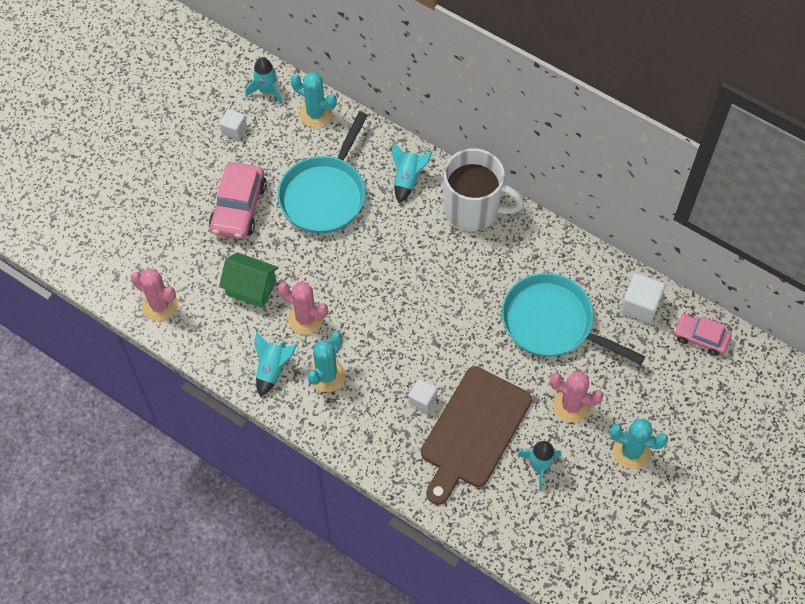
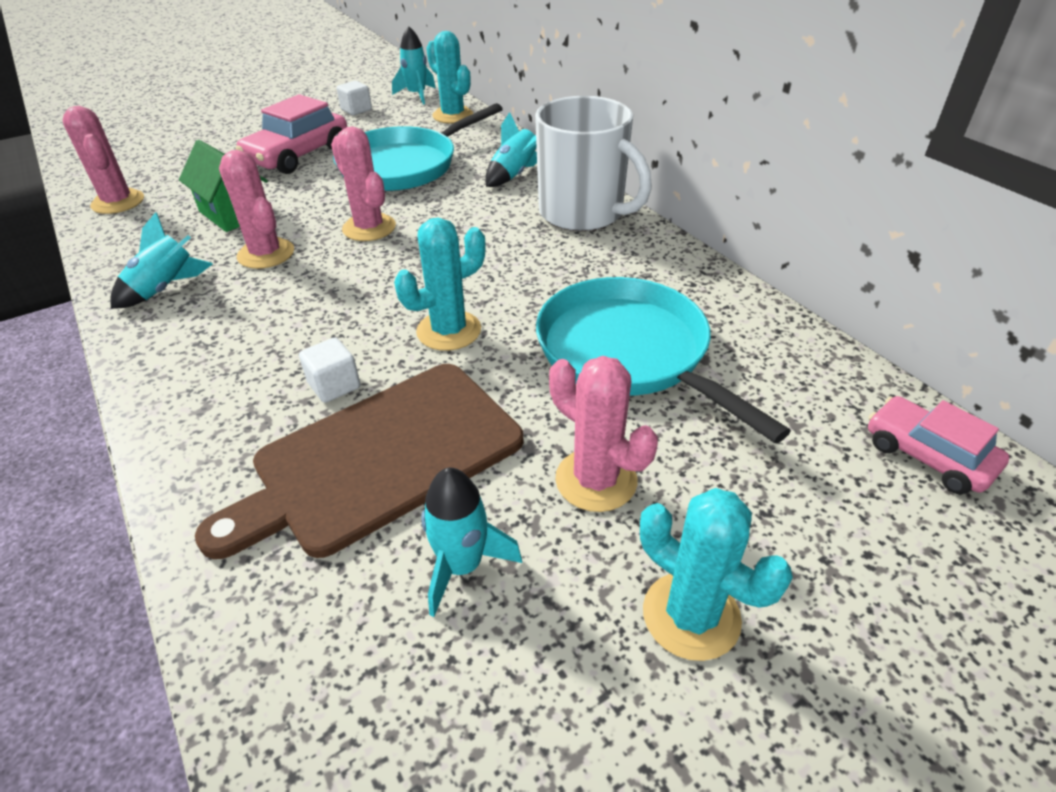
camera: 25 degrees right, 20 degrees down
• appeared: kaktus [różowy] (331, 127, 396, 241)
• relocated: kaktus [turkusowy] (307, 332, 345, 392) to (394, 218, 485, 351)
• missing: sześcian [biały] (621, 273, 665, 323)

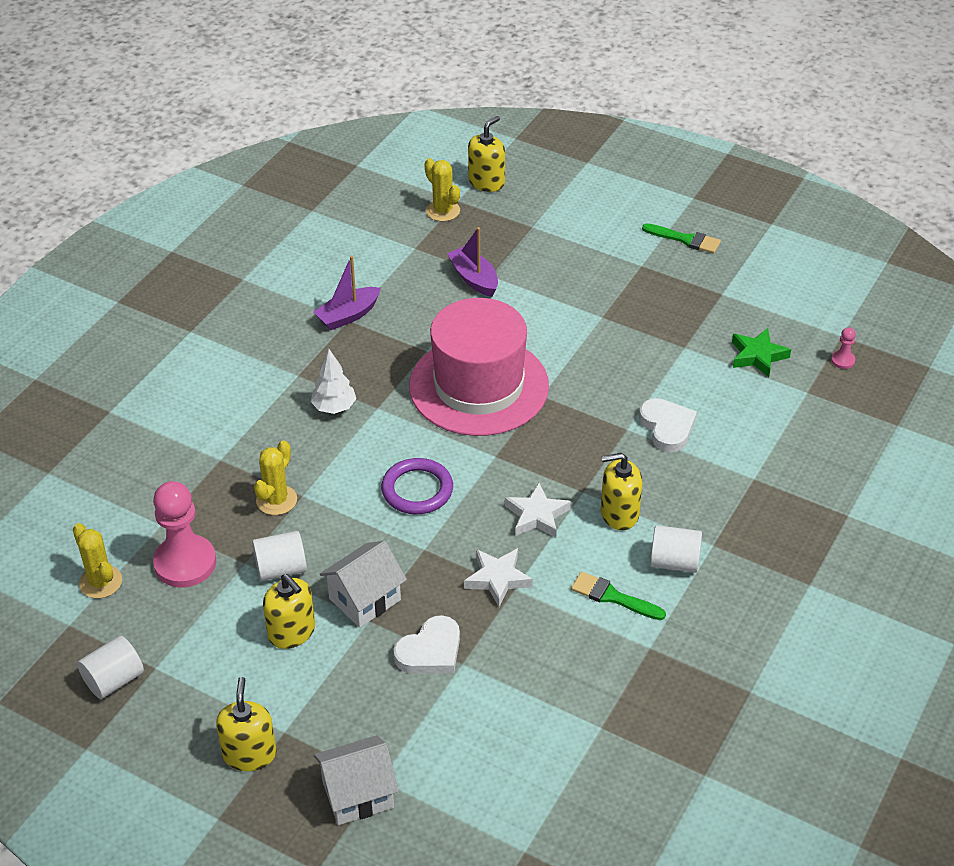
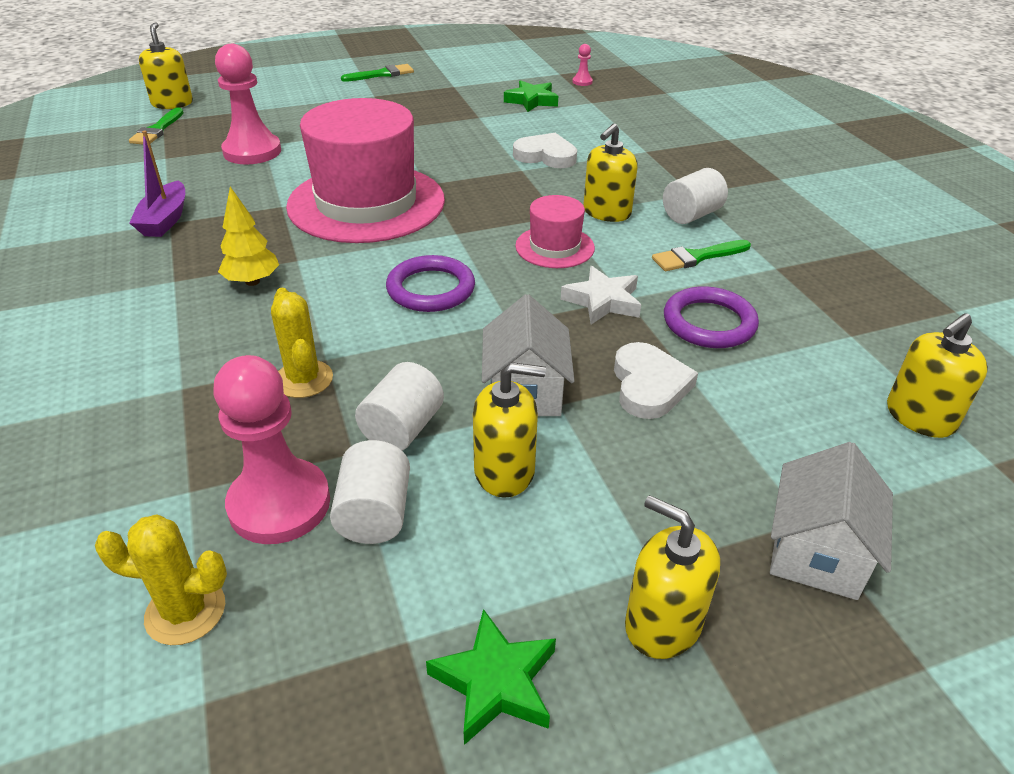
camera: 50 degrees left, 5 degrees down
• exchanged: kaktus [żółty] (425, 158, 460, 221) to pędzel [zielony] (129, 108, 184, 144)
• exchanged: łódka [fioletowy] (447, 227, 498, 297) to pionek [różowy] (215, 44, 281, 164)
• colour: drzewko [biały] (310, 349, 356, 414) to drzewko [żółty] (218, 187, 279, 286)
• relocated: walec [biały] (77, 635, 144, 699) to (330, 440, 410, 544)
• appeared: gwiazda [zielony] (426, 609, 556, 745)
• exchanged: gwiazda [biały] (505, 483, 571, 538) to kapelusz [różowy] (515, 195, 595, 268)
• appeared: pierścień [fioletowy] (664, 286, 759, 348)
• appeared: dozownik mydła [żółty] (887, 313, 988, 438)

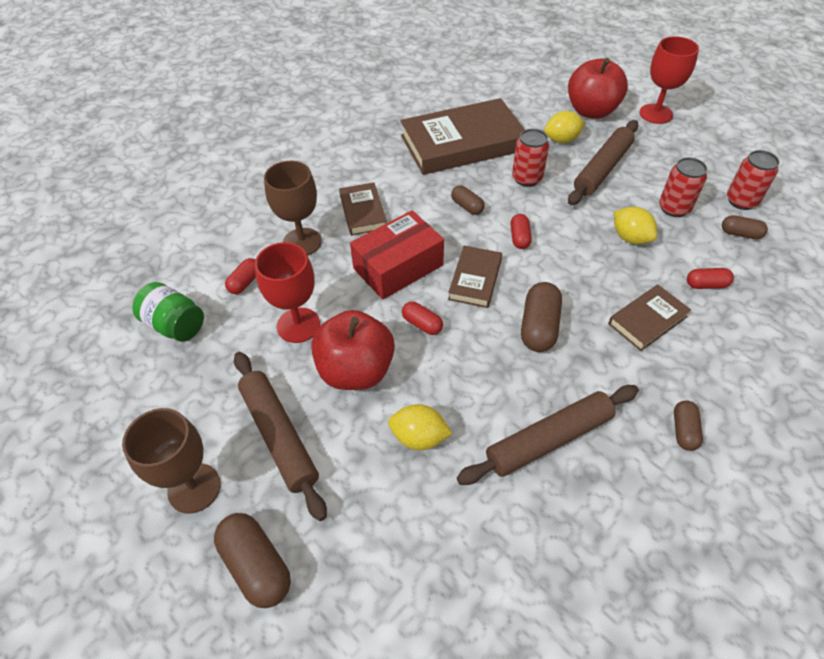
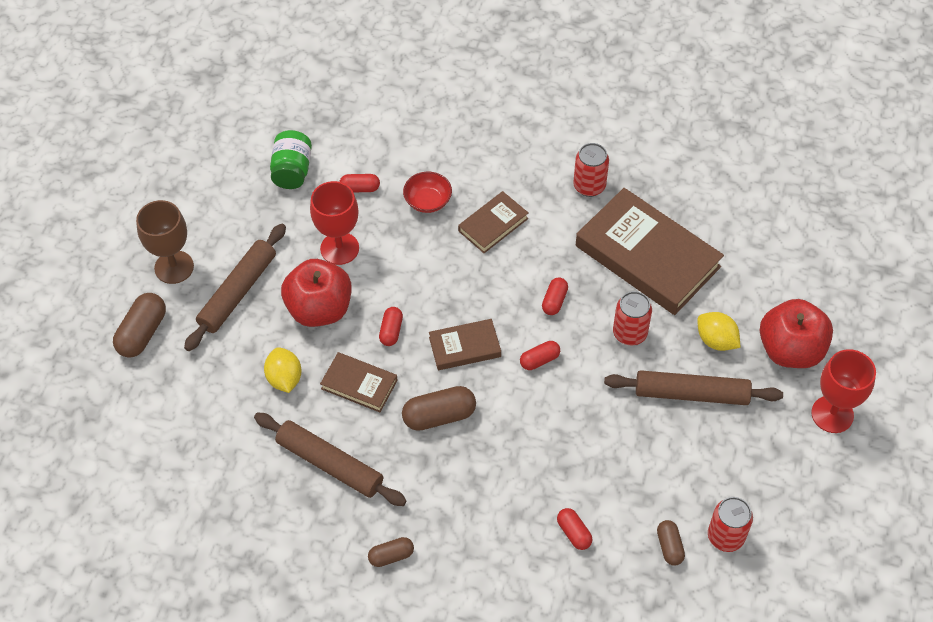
camera: 60 degrees right, 5 degrees up
• relocated: książka [brązowy] (608, 284, 691, 351) to (320, 352, 398, 412)
• exchanged: kielich [brązowy] (264, 161, 322, 256) to miska [czerwony] (403, 172, 452, 213)
• colour: kapsułka [brązowy] (451, 186, 485, 215) to kapsułka [czerwony] (542, 277, 568, 315)
• relocated: puszka [czerwony] (659, 157, 707, 217) to (573, 143, 609, 197)
• missing: pudełko [czerwony] (350, 210, 444, 299)
• missing: cytryna [żółty] (614, 206, 657, 244)

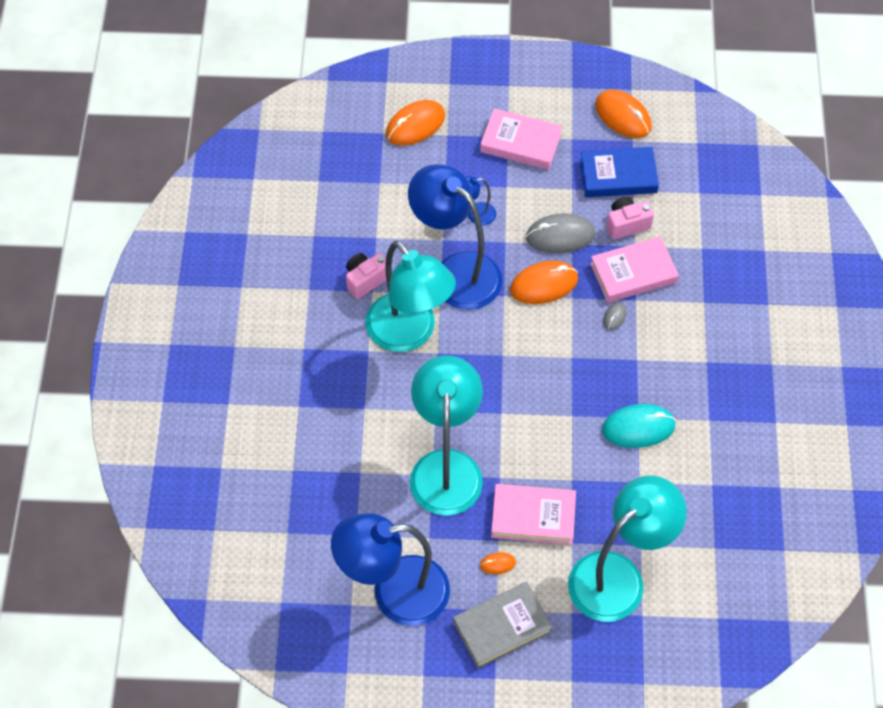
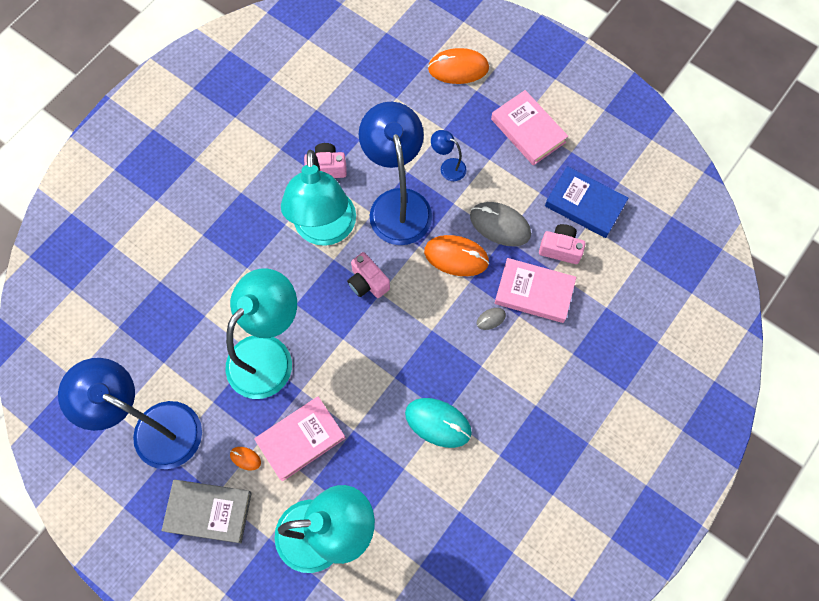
camera: 35 degrees right, 10 degrees up
• spun: książka [różowy] (491, 484, 576, 545) = (254, 397, 346, 482) 75 degrees counterclockwise
• appeared: aparat fotograficzny [różowy] (347, 252, 390, 298)
• missing: myszka [pomarańczowy] (595, 89, 652, 138)

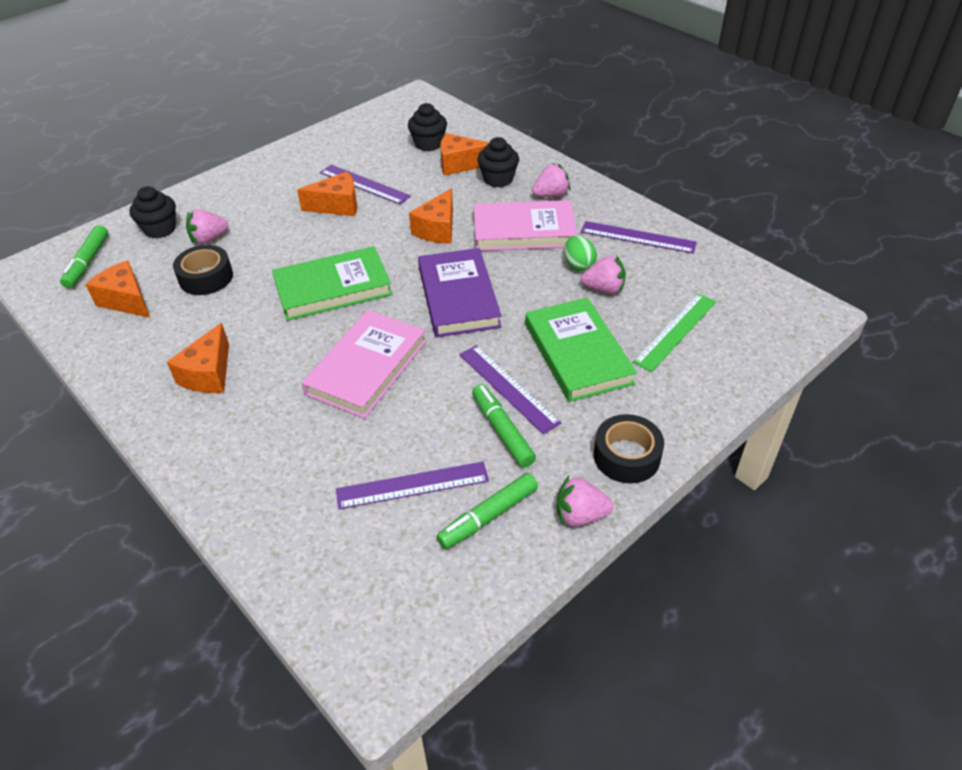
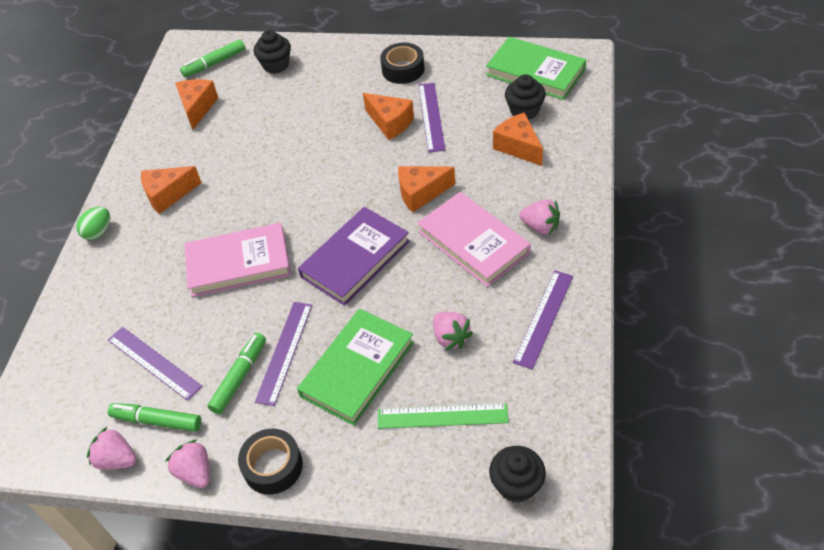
camera: 55 degrees right, 5 degrees up
• relocated: jajko [zielony] (564, 235, 597, 271) to (76, 207, 110, 240)
• relocated: truskawka [różowy] (186, 209, 229, 244) to (87, 426, 137, 469)
• relocated: taśma klejąca [czarny] (173, 245, 233, 295) to (380, 43, 424, 84)
• relocated: książka [zielony] (272, 246, 392, 321) to (486, 37, 586, 100)
• relocated: muffinka [czarny] (477, 137, 519, 187) to (489, 446, 546, 503)
• spun: linijka [fioletowy] (581, 221, 697, 254) = (513, 271, 573, 369) 45 degrees clockwise

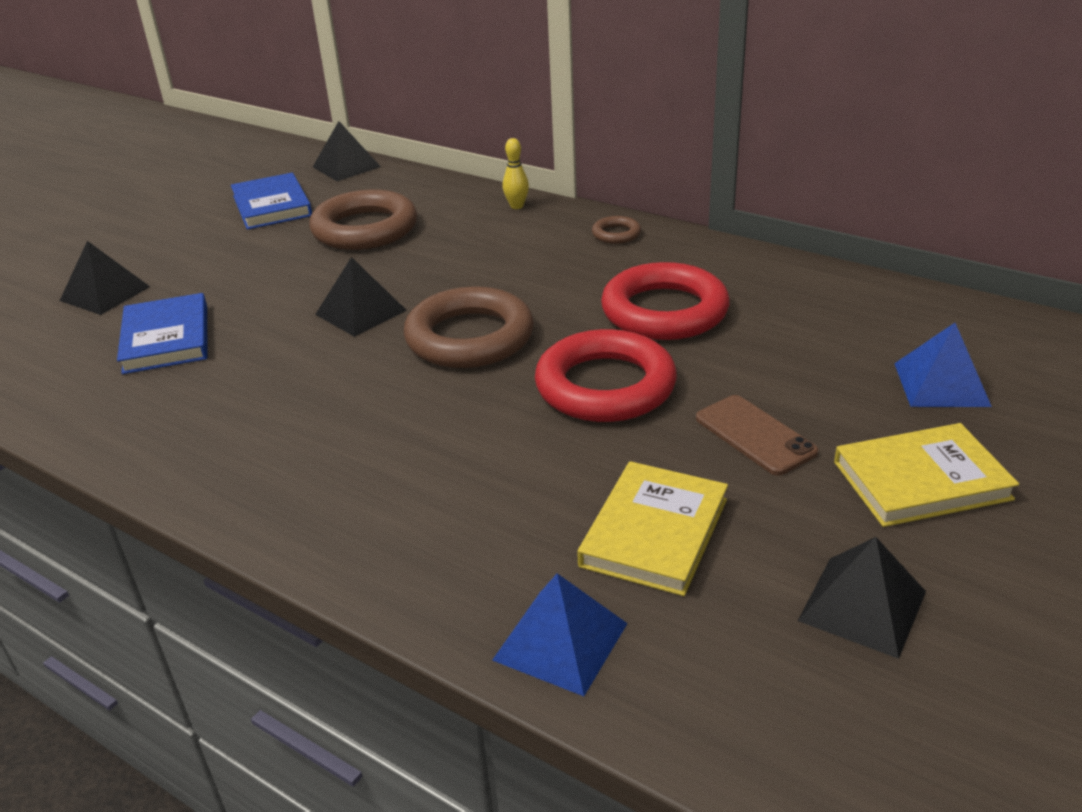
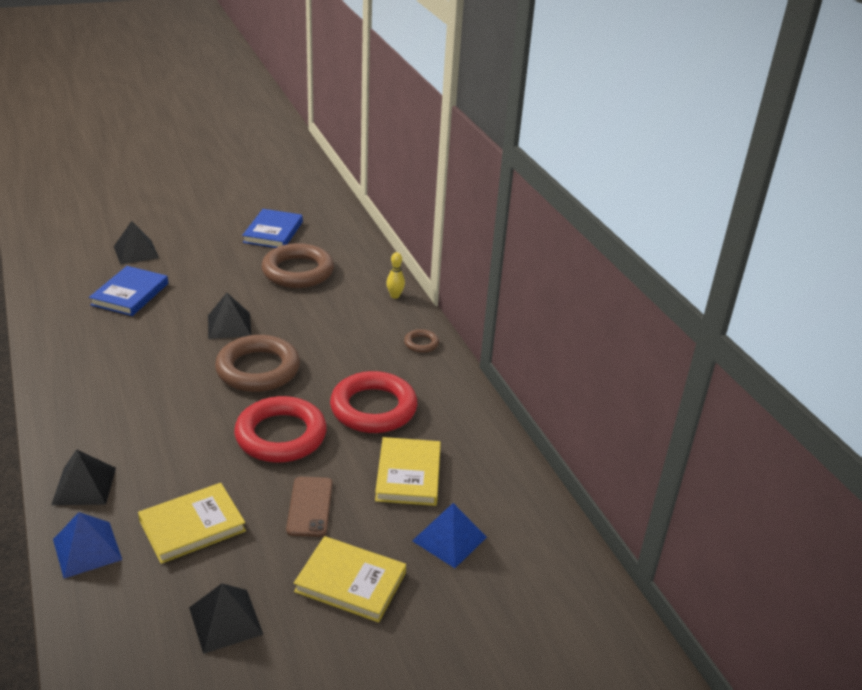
camera: 30 degrees right, 0 degrees up
• relocated: piramida [czarny] (313, 121, 381, 181) to (51, 449, 116, 505)
• appeared: książka [żółty] (375, 437, 441, 506)

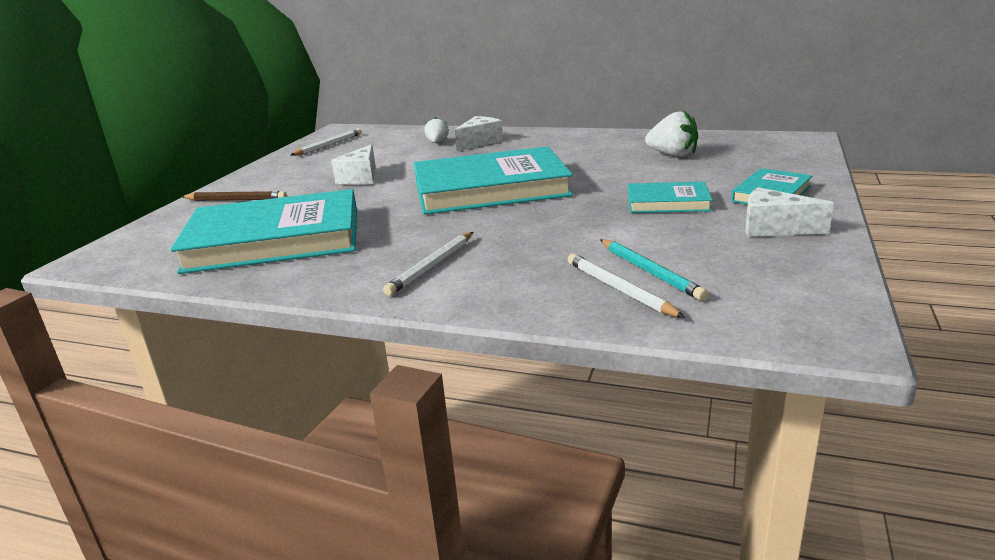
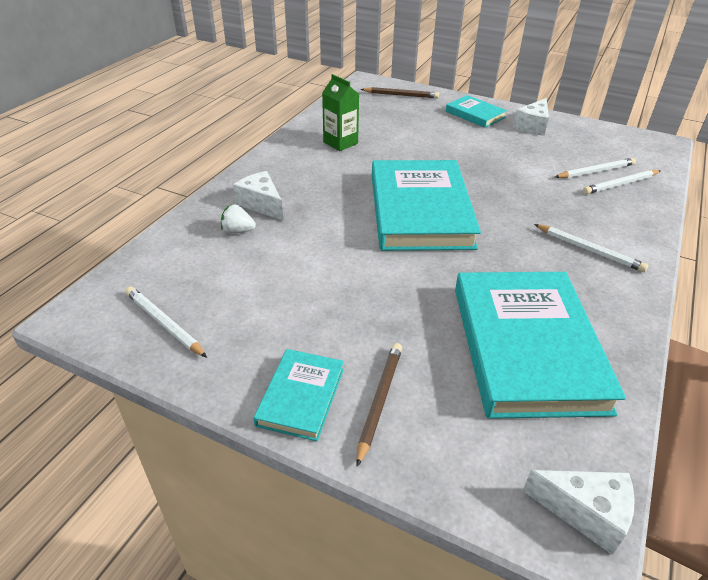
camera: 85 degrees left, 15 degrees up
• relocated: książka [turkusowy] (628, 182, 712, 213) to (254, 349, 344, 441)
• appeared: karton mleka [zielony] (322, 74, 359, 151)
• appeared: ołówek [brązowy] (361, 87, 439, 99)
• relocated: ser [biały] (331, 144, 376, 185) to (523, 470, 635, 555)
• colour: ołówek [turkusowy] (600, 239, 708, 301) to ołówek [biały] (555, 158, 636, 178)
• missing: truskawka [biały] (645, 111, 698, 157)

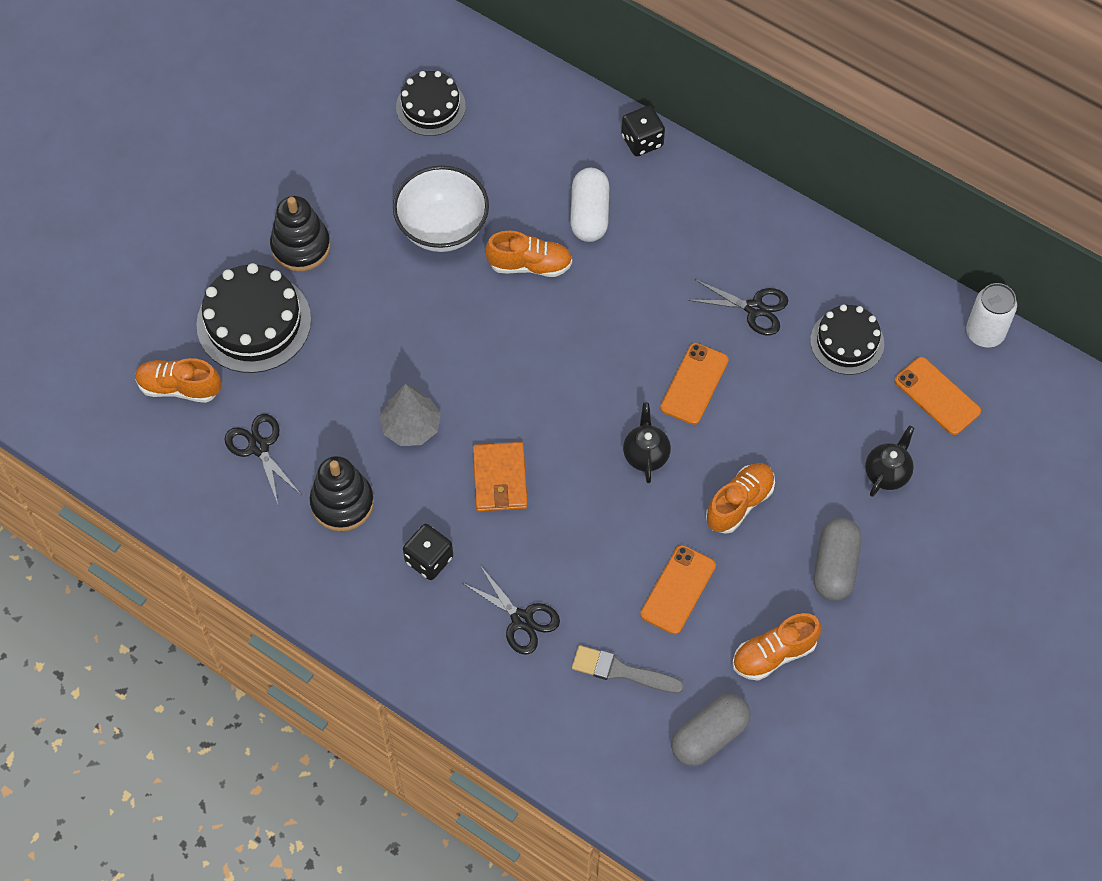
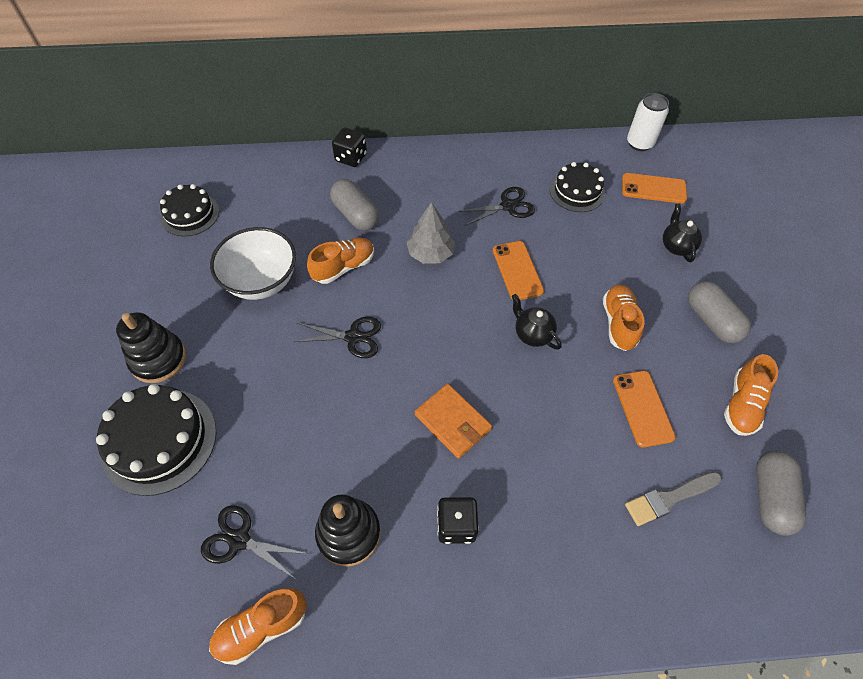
camera: 40 degrees left, 5 degrees down
• relocated: but [pomarańczowy] (135, 358, 221, 403) to (209, 588, 307, 665)
• relocated: nożyczki [czarny] (462, 565, 560, 655) to (294, 317, 381, 358)
• colour: kapsułka [biały] (570, 168, 609, 242) to kapsułka [szary] (330, 179, 380, 231)
• relocated: drzewko [szary] (380, 384, 441, 446) to (407, 202, 455, 264)

